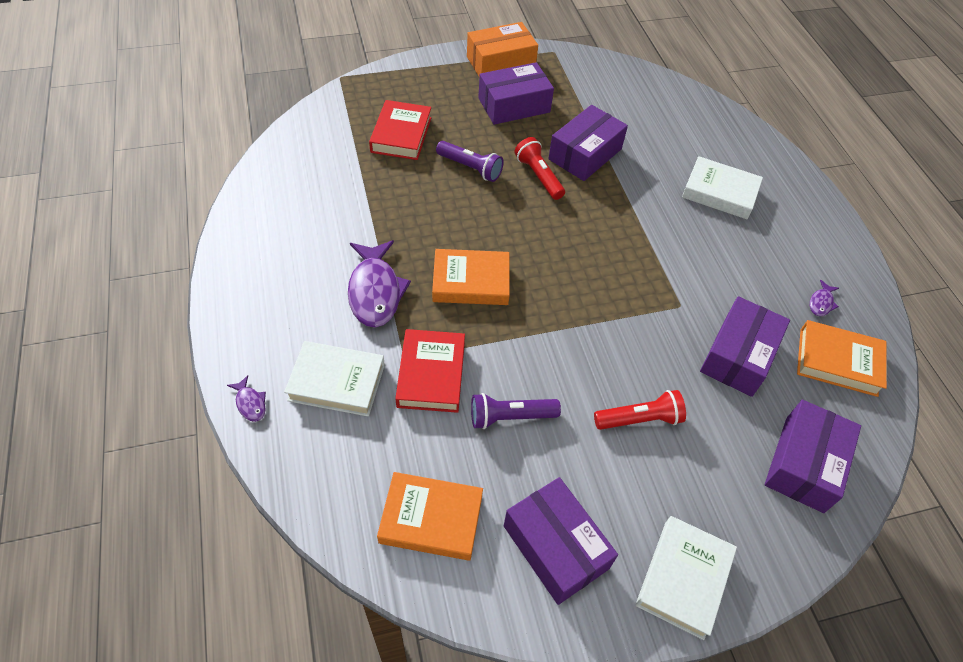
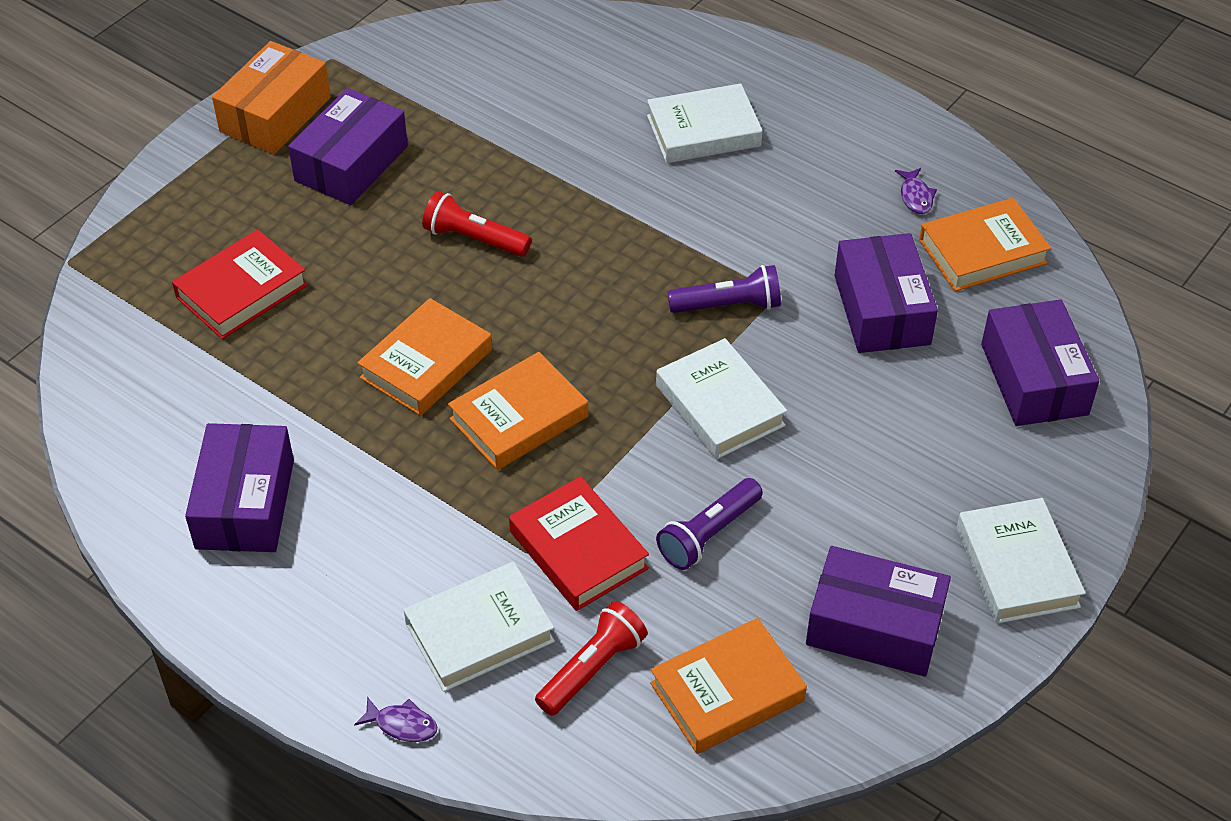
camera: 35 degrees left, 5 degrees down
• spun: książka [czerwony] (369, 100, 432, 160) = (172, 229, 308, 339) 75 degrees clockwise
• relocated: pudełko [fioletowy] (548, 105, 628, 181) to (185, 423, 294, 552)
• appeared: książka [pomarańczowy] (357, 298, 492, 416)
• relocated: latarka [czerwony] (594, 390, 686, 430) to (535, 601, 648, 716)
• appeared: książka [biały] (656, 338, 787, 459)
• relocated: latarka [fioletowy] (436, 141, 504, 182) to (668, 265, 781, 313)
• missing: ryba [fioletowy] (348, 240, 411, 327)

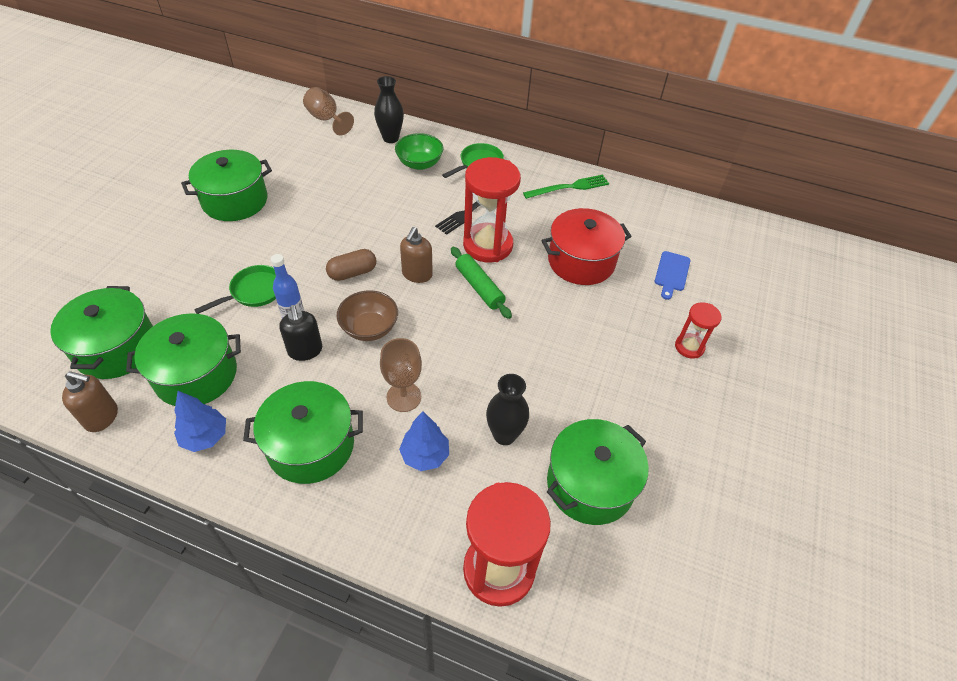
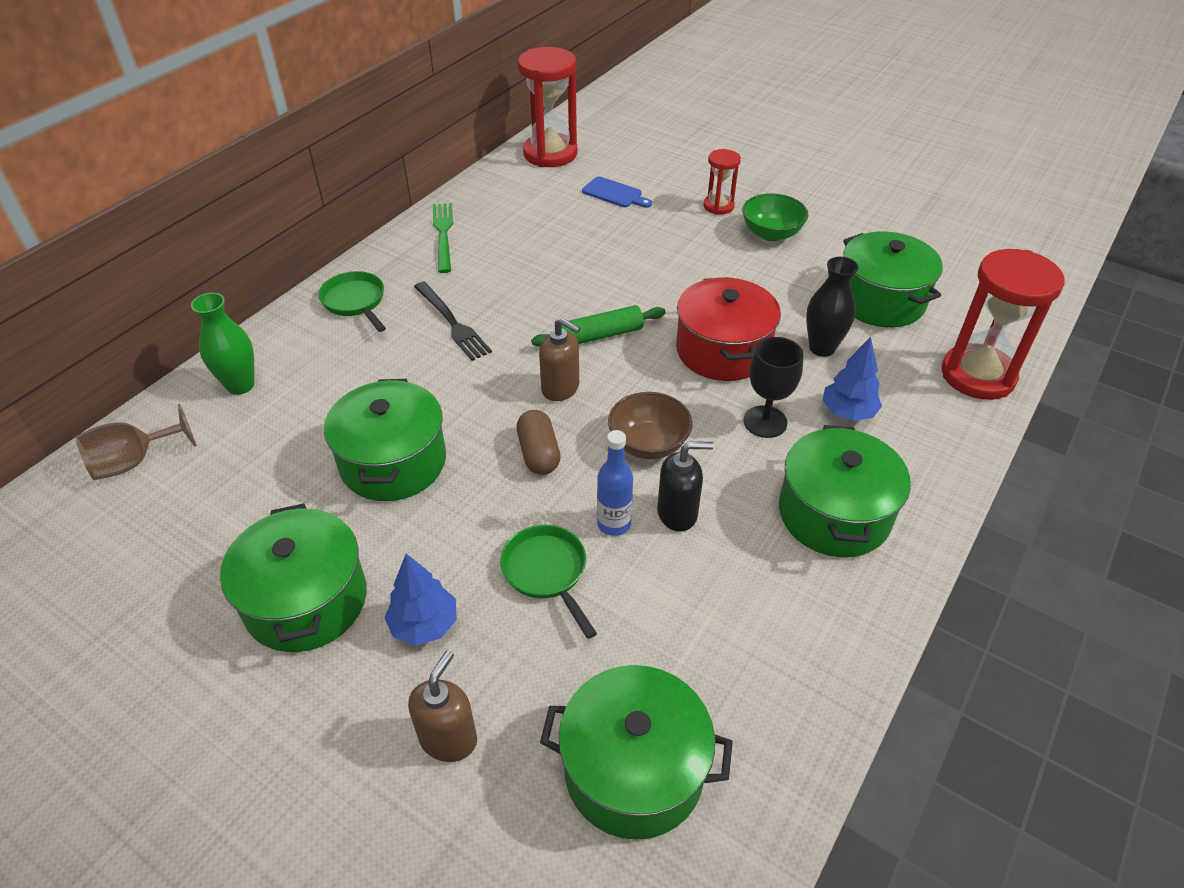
camera: 75 degrees left, 5 degrees down
• colour: wazon [czarny] (374, 76, 404, 143) to wazon [zielony] (191, 293, 254, 395)
• relocated: garnek [zielony] (126, 313, 241, 406) to (324, 379, 446, 501)
• relocated: drzewko [niebieski] (174, 391, 226, 452) to (384, 554, 457, 646)
• relocated: dozownik mydła [brązowy] (62, 371, 118, 432) to (408, 650, 477, 762)
• relocated: klepsydra [czerwony] (463, 157, 521, 263) to (518, 47, 577, 167)
• relocated: garnek [czerwony] (541, 208, 632, 285) to (676, 277, 781, 381)
• relocated: miska [zielony] (395, 133, 443, 170) to (742, 193, 808, 241)
• colour: kielich [brązowy] (380, 338, 422, 412) to kielich [czarny] (743, 337, 803, 438)

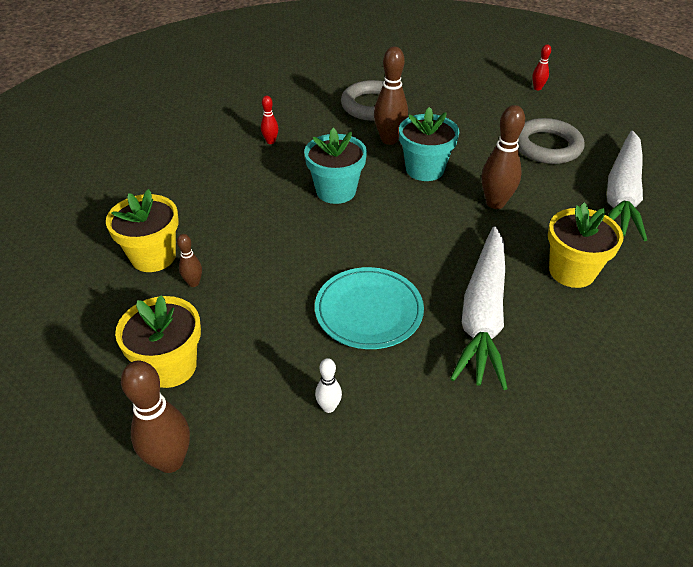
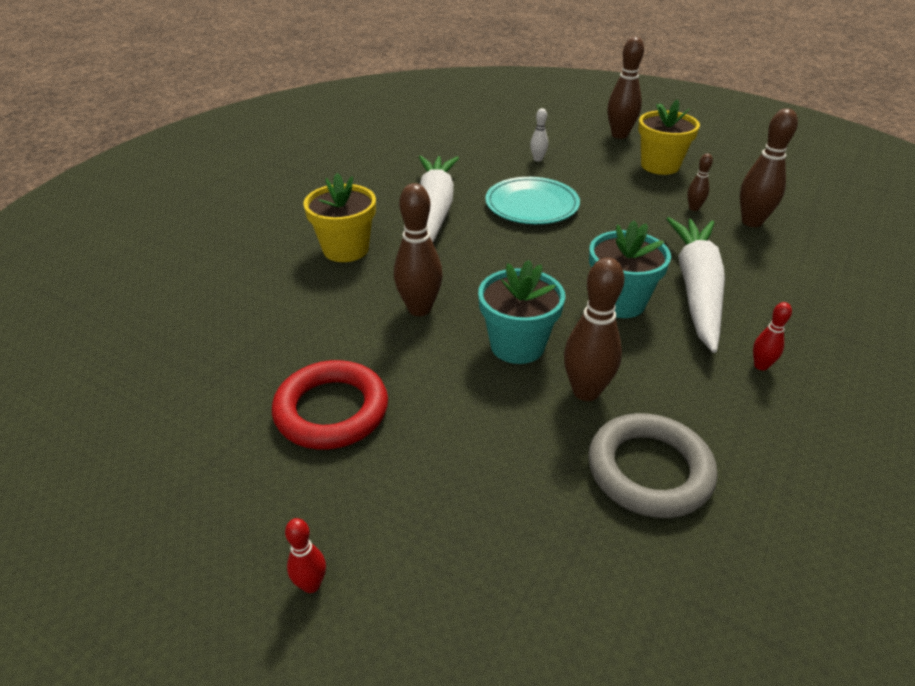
camera: 170 degrees right, 5 degrees down
• colour: pierścień [szary] (518, 118, 585, 164) to pierścień [czerwony] (272, 360, 388, 450)
• relocated: marchewka [biały] (607, 131, 647, 241) to (666, 217, 725, 353)
• exchanged: doniczka [żółty] (106, 189, 179, 272) to kręgiel [brązowy] (740, 108, 798, 227)

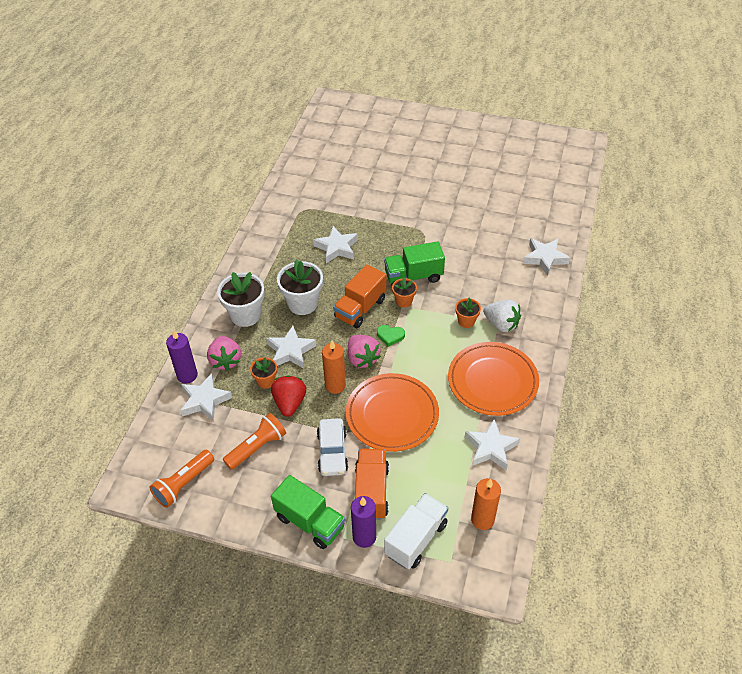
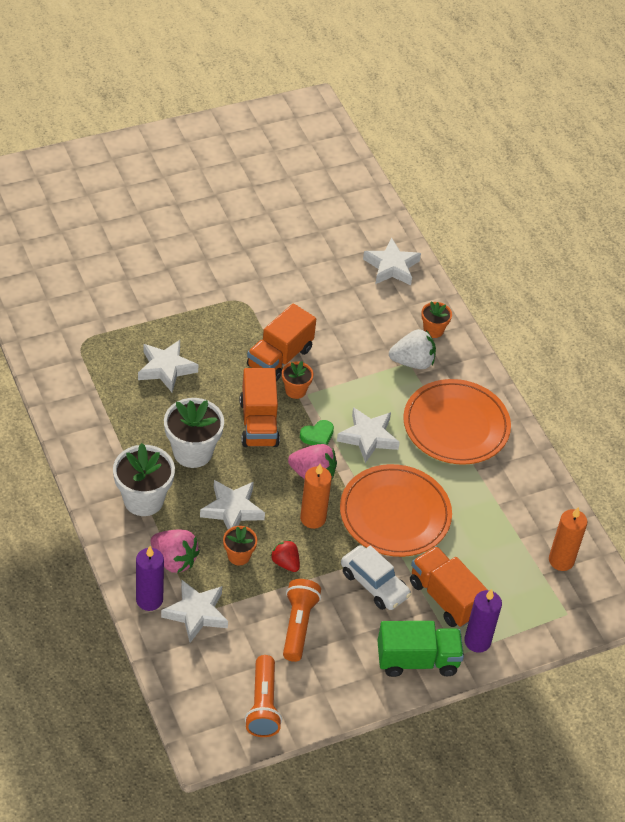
camera: 45 degrees left, 0 degrees up
• colour: ciężarówka [zielony] (384, 241, 445, 285) to ciężarówka [pomarańczowy] (247, 303, 316, 381)
• size: truskawka [czerwony] (271, 376, 306, 417) = (271, 540, 300, 572) x0.64
• relocated: gwiazda [biały] (465, 419, 520, 470) to (337, 407, 400, 463)
• relocated: doniczka [pomarańczowy] (455, 297, 481, 328) to (421, 301, 452, 338)
• missing: ciężarówka [biały] (384, 493, 448, 569)

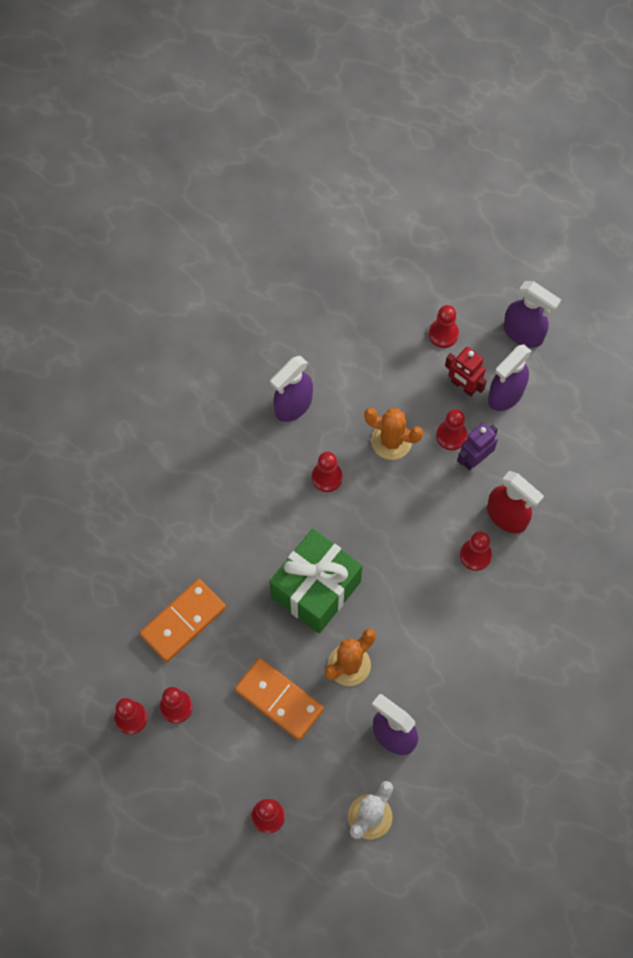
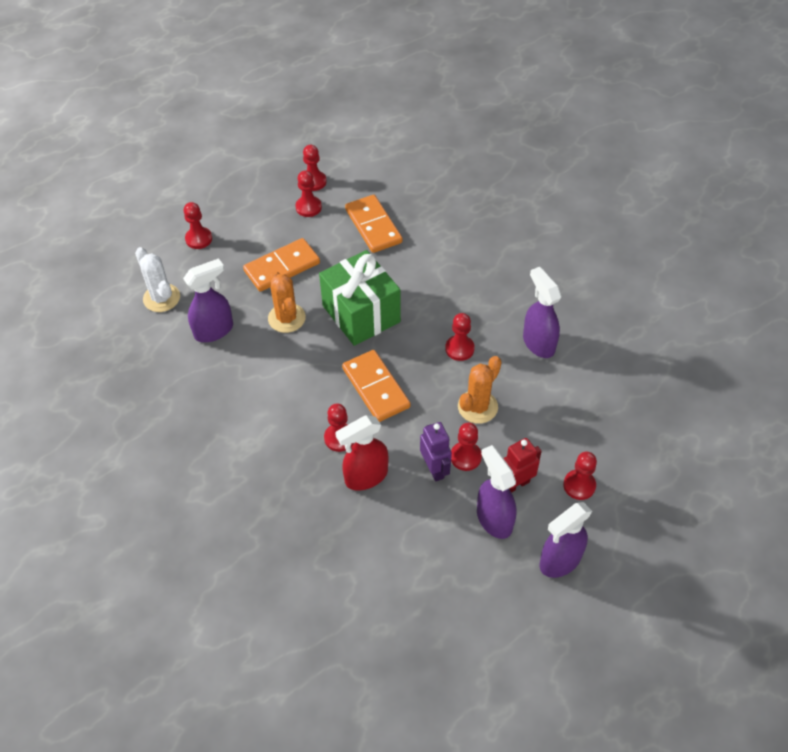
camera: 110 degrees right, 15 degrees down
• appeared: kostka domina [pomarańczowy] (342, 350, 411, 422)

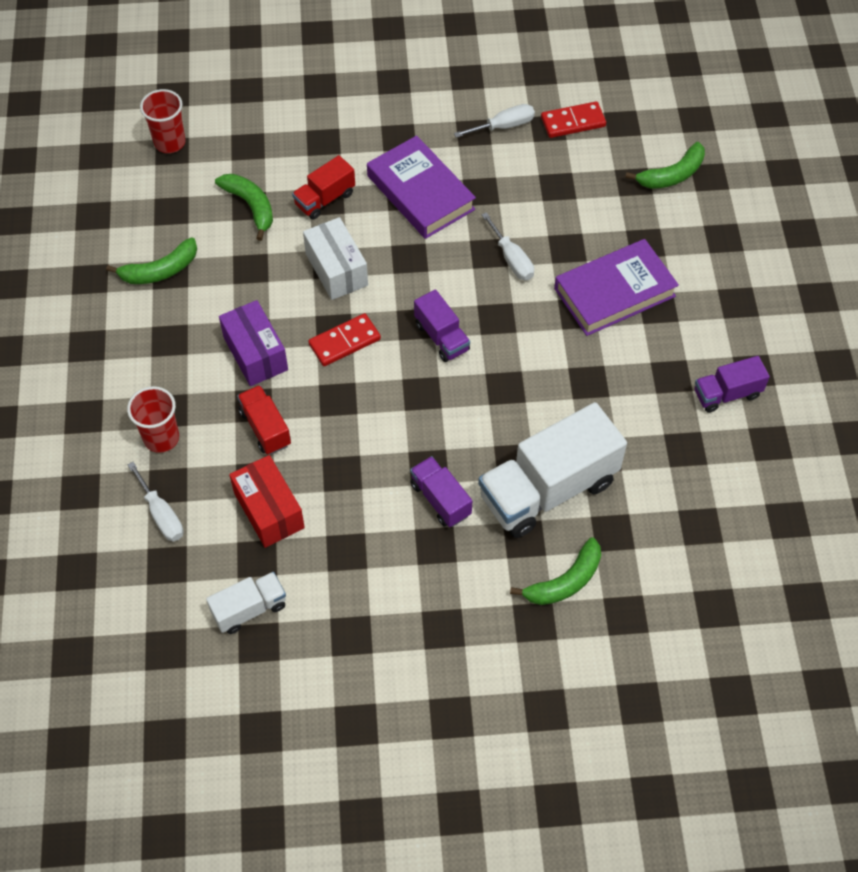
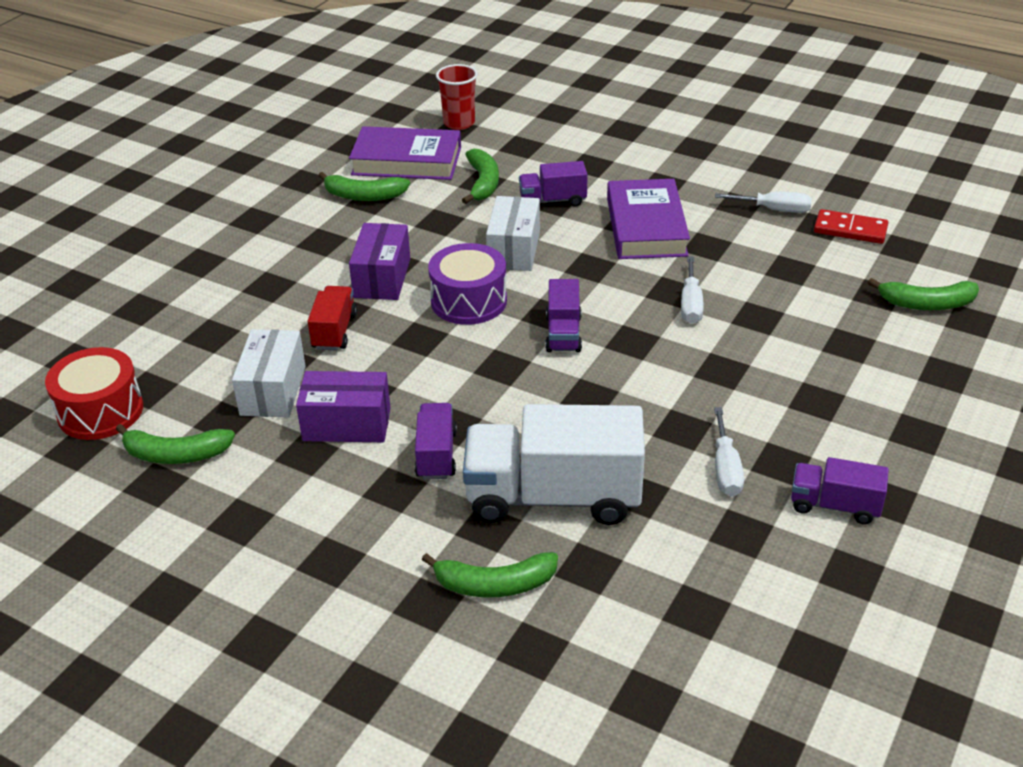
camera: 35 degrees right, 20 degrees down
• appeared: bęben [czerwony] (45, 347, 143, 440)
• exchanged: ciężarówka [biały] (206, 572, 286, 634) to banan [zielony] (116, 424, 235, 464)
• colour: pudełko [czerwony] (229, 455, 305, 548) to pudełko [biały] (232, 329, 306, 418)
• appeared: pudełko [fioletowy] (296, 371, 391, 442)
• relocated: książka [fioletowy] (554, 239, 679, 336) to (349, 126, 461, 180)
• exchanged: kostka domina [czerwony] (308, 313, 381, 366) to bęben [fioletowy] (428, 243, 507, 325)
• colour: ciężarówka [czerwony] (292, 155, 355, 219) to ciężarówka [fioletowy] (519, 161, 588, 207)
• relocated: śrubokręt [biały] (128, 462, 184, 541) to (714, 407, 744, 496)
• missing: szklanka [czerwony] (127, 386, 179, 453)

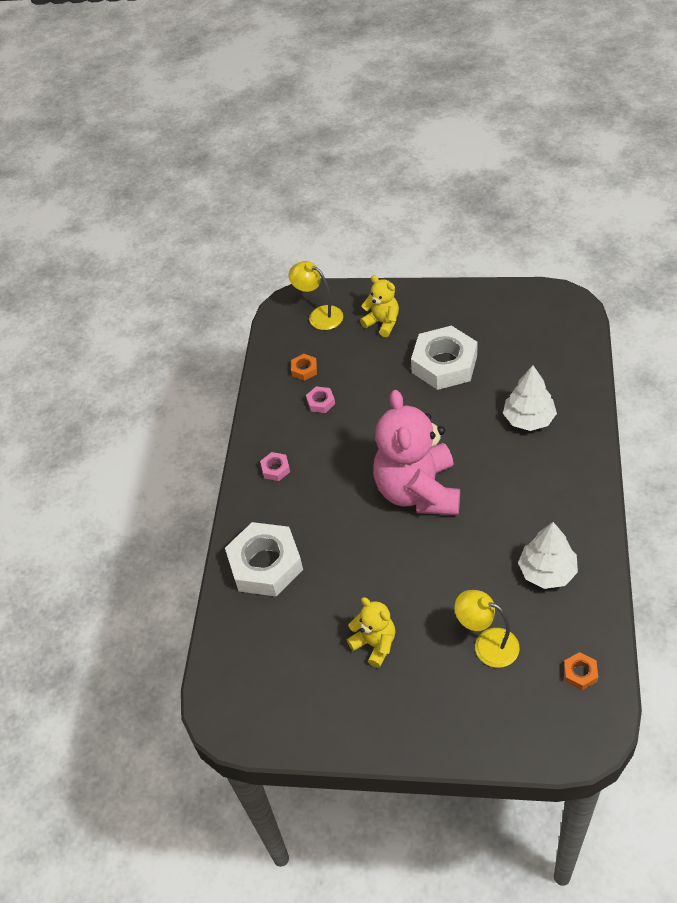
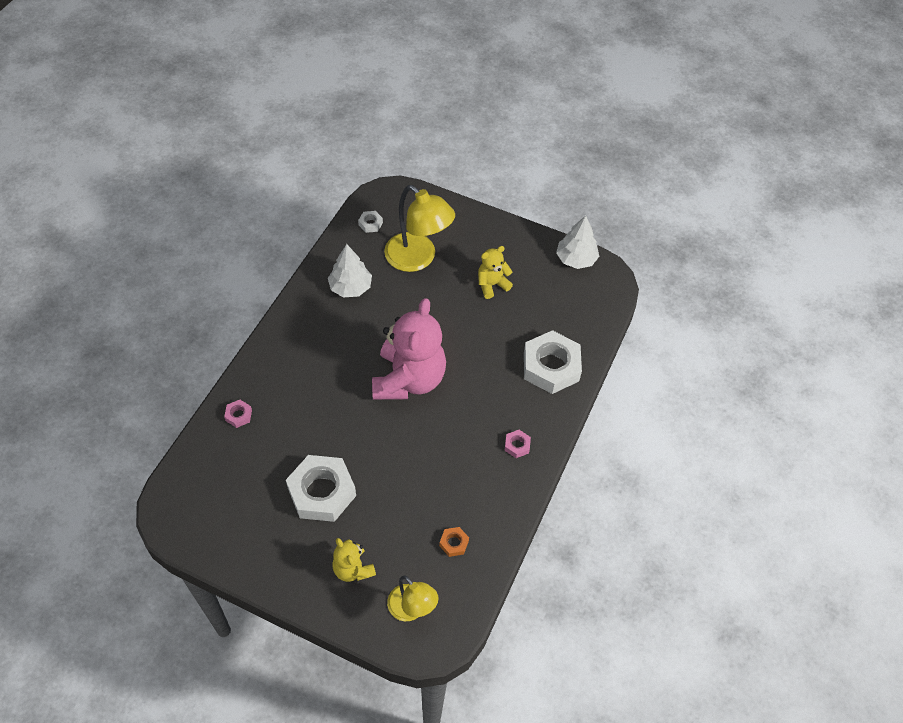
camera: 170 degrees left, 5 degrees up
• relocated: nakrętka [różowy] (306, 386, 335, 413) to (224, 400, 252, 428)
• colour: nakrętka [pomarańczowy] (564, 652, 598, 690) to nakrętka [biały] (358, 211, 383, 233)
• size: lampka [żółty] (454, 590, 520, 668) = (384, 185, 455, 272) x1.64
• spun: miś [żółty] (347, 597, 395, 668) = (478, 246, 513, 299) 90 degrees clockwise
• relocated: drzewko [biały] (503, 365, 557, 431) to (556, 216, 599, 269)

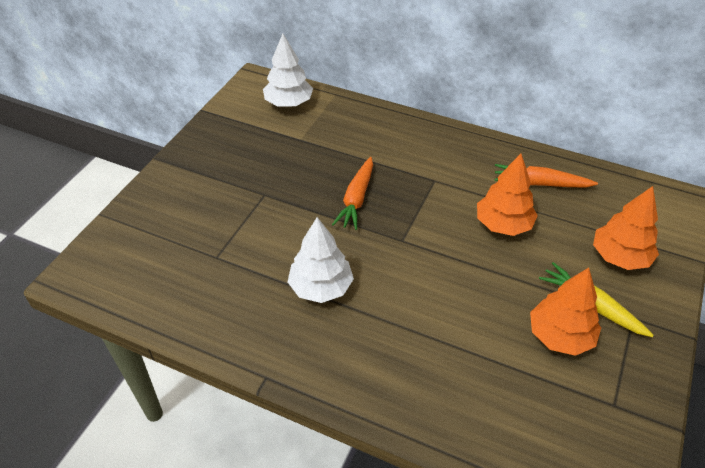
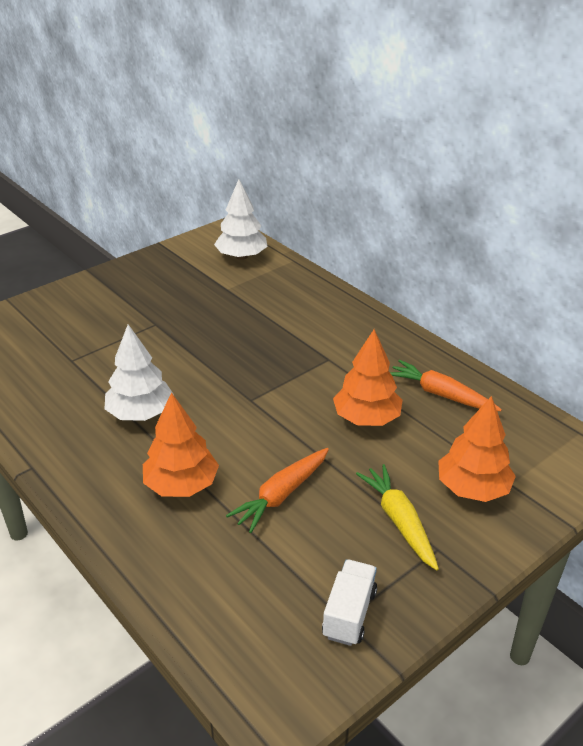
camera: 25 degrees right, 10 degrees down
• relocated: drzewko [pomarańczowy] (530, 268, 601, 356) to (143, 392, 219, 497)
• relocated: marchewka [pomarańczowy] (332, 157, 373, 230) to (226, 448, 329, 533)
• appeared: ciężarówka [biały] (322, 559, 377, 646)

